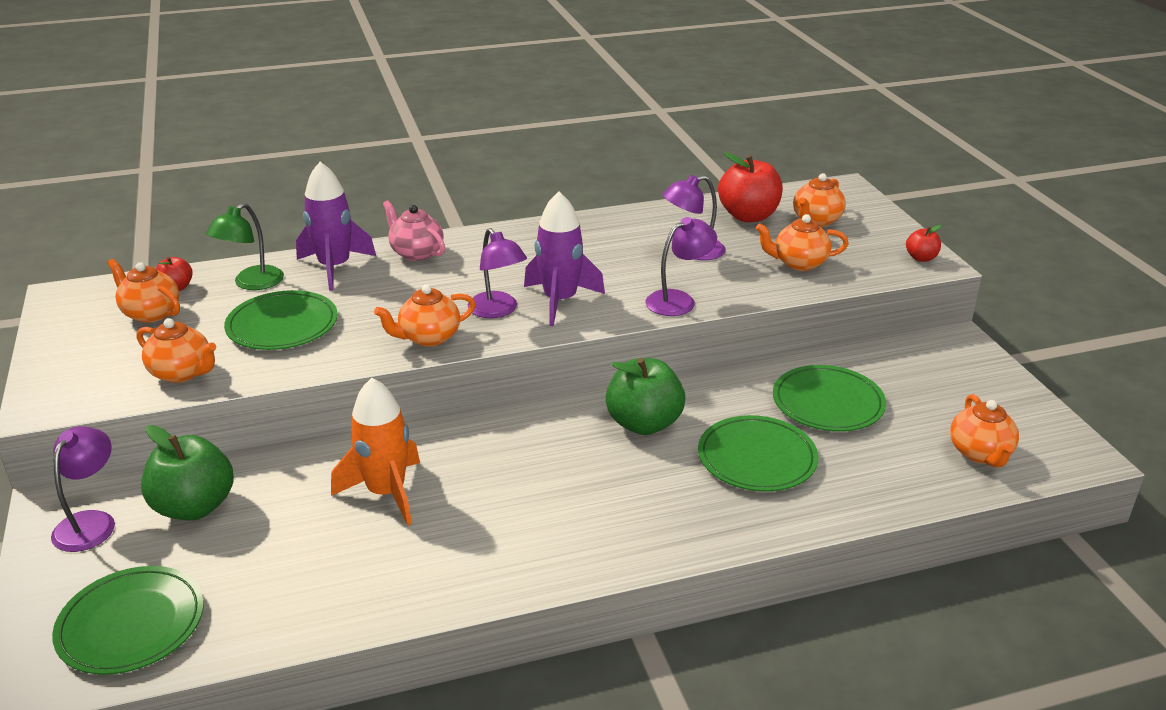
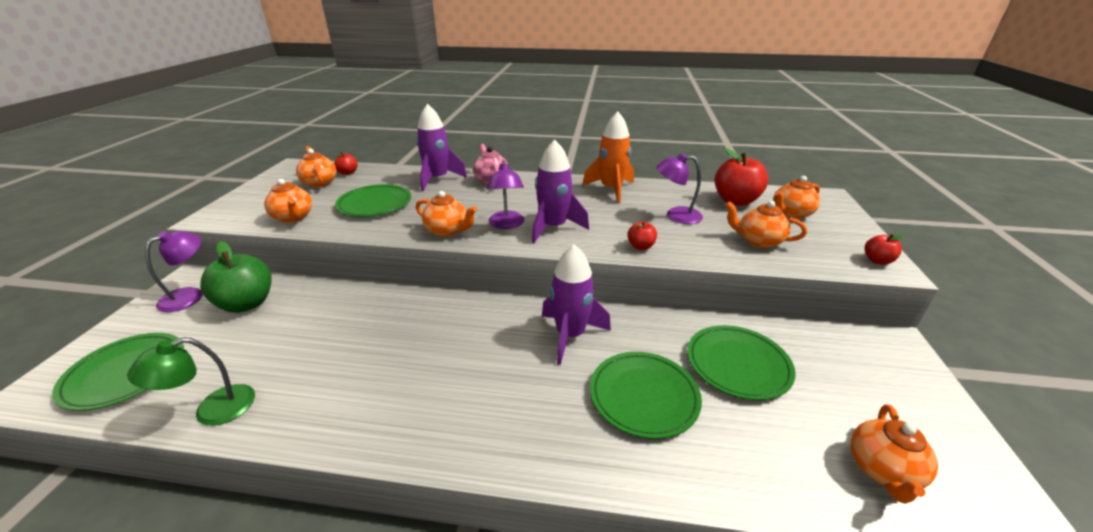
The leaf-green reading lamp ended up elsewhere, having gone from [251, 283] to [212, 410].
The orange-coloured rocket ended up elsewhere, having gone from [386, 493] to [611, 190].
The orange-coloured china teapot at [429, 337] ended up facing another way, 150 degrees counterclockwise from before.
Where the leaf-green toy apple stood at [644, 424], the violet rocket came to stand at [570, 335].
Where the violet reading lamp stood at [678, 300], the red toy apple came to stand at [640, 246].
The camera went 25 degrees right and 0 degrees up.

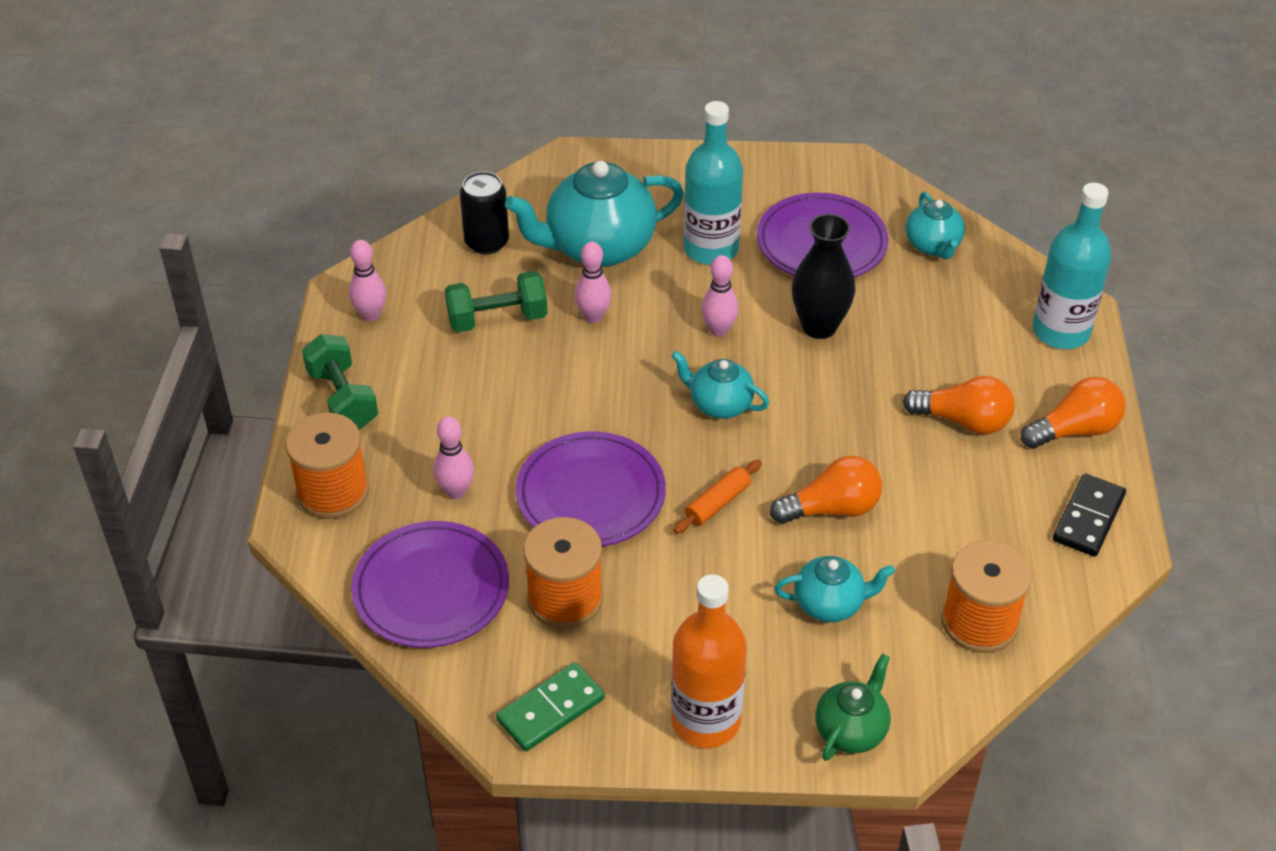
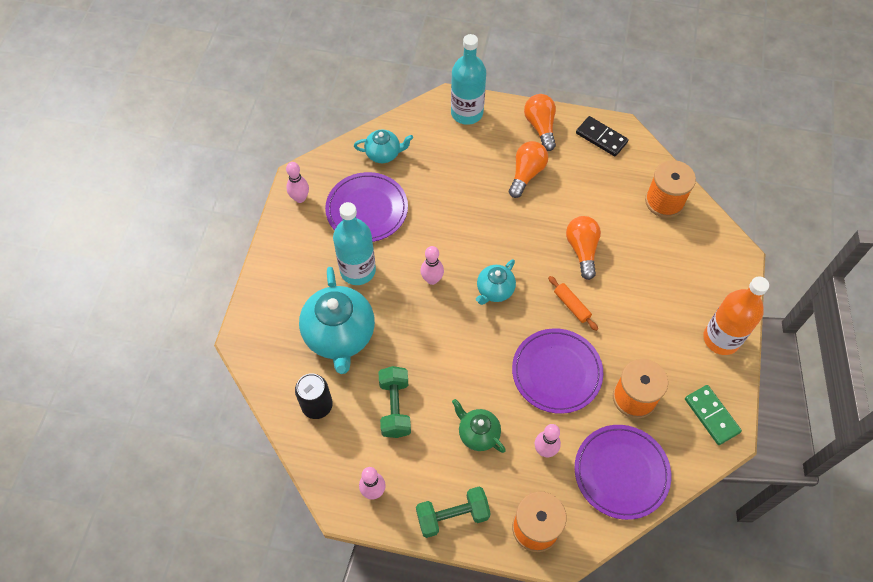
The pink skittle ended up elsewhere, having gone from [593, 316] to [300, 198].
The second view lost the aqua china teapot at [830, 604].
The second view lost the black vase at [819, 326].
The leaf-green china teapot ended up elsewhere, having gone from [851, 730] to [478, 433].
The camera went 80 degrees left and 15 degrees up.

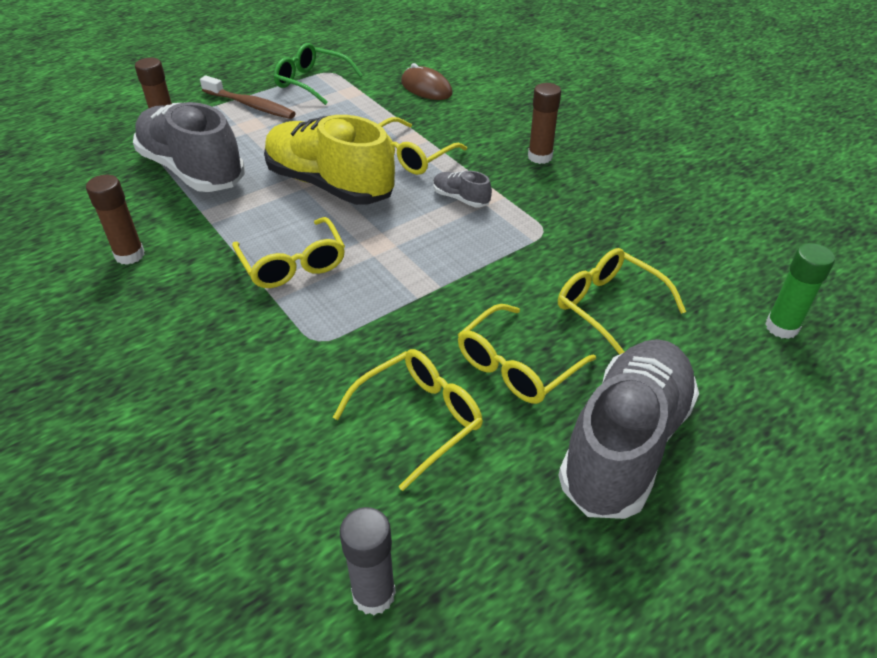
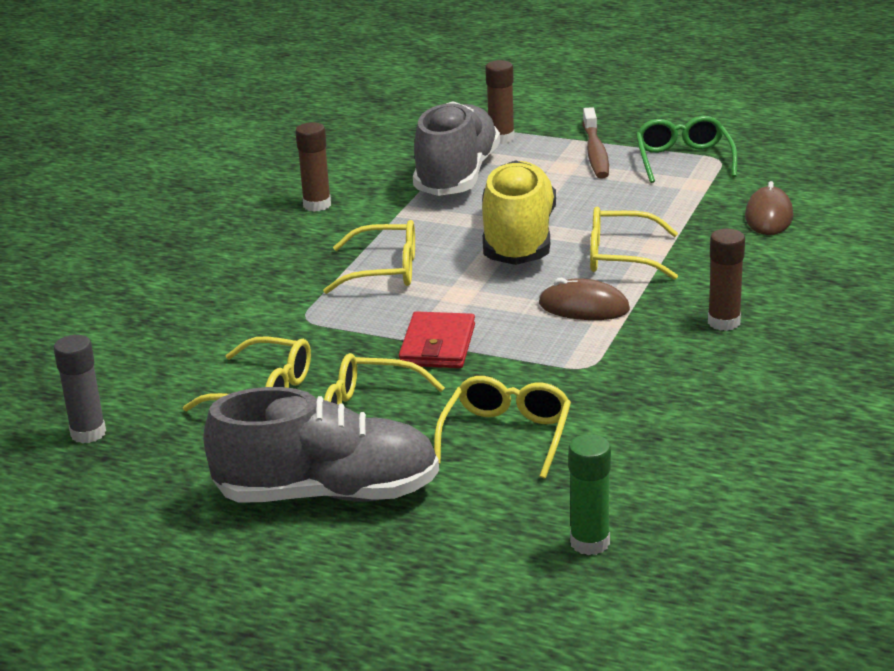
The golden eyeglasses at [293, 264] ended up facing another way, 120 degrees counterclockwise from before.
Where the gray shoe stood at [461, 198], the dark brown computer mouse came to stand at [584, 307].
The second view gained the red wallet at [437, 345].
The camera went 60 degrees right and 15 degrees down.

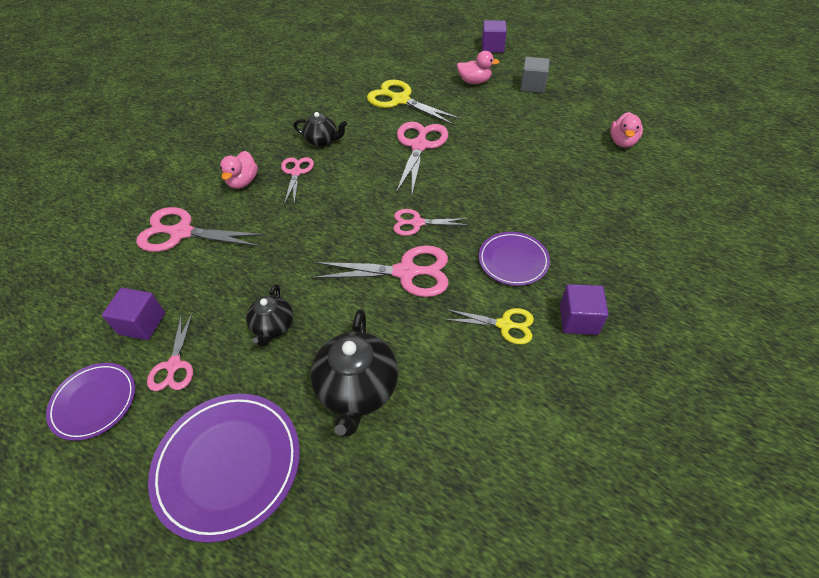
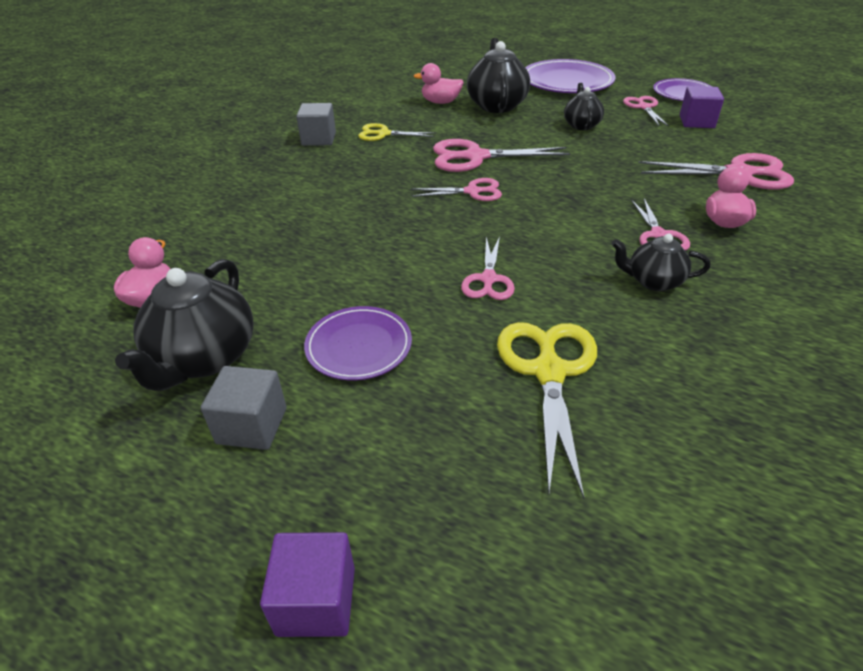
The golden shears at [400, 100] ended up facing another way, 120 degrees counterclockwise from before.
The size of the pink shears at [419, 146] changed by a factor of 0.61.
The pink rubber duck ended up elsewhere, having gone from [474, 81] to [440, 102].
The violet plate ended up elsewhere, having gone from [513, 260] to [359, 346].
What was the violet solid cube at [578, 319] turned into the gray solid cube at [319, 139].
The second view gained the black china teapot at [204, 358].
The camera went 175 degrees right and 10 degrees down.

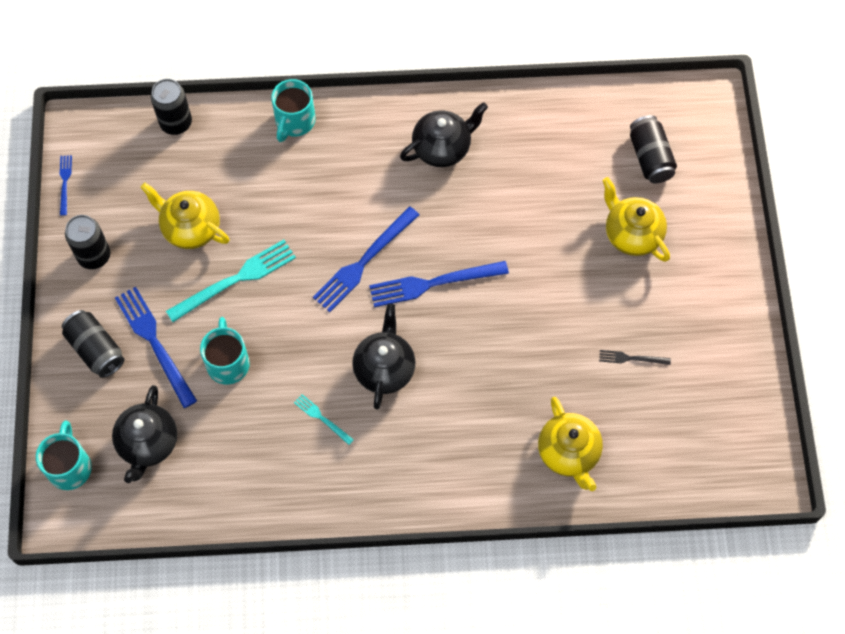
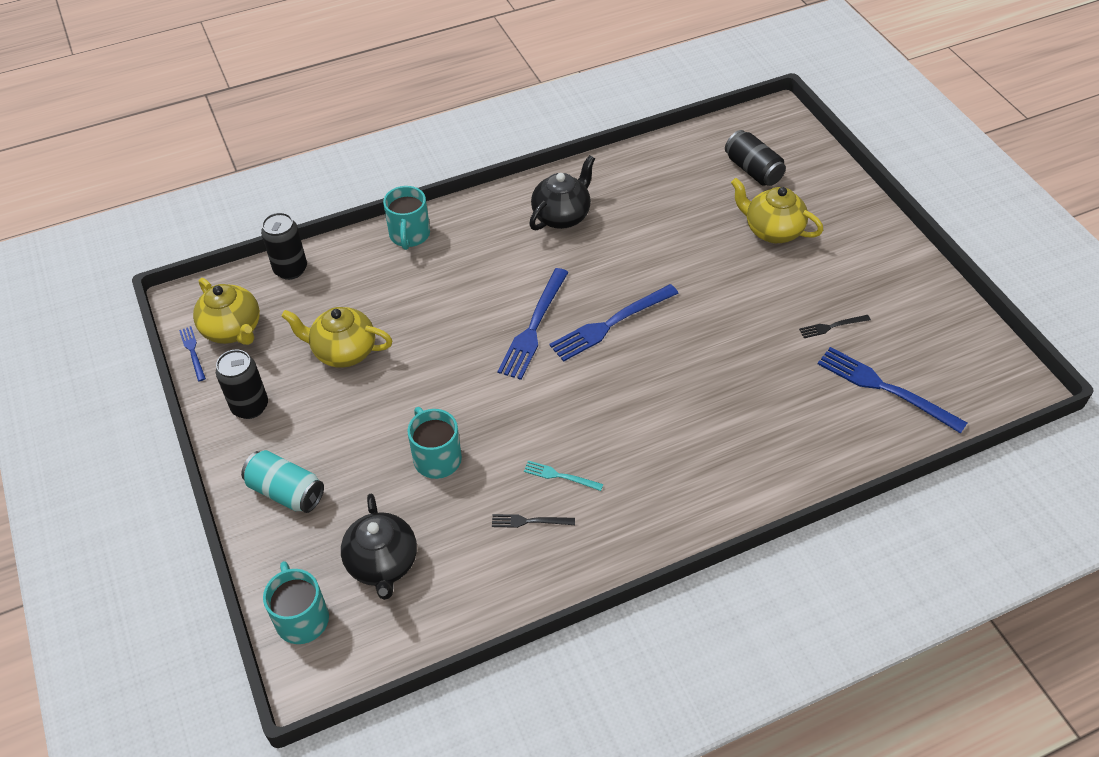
What was the black tin at [96, 349] turned into the aqua tin at [286, 491].
The blue fork ended up elsewhere, having gone from [155, 343] to [885, 388].
The second view lost the aqua fork at [235, 280].
The second view lost the black china teapot at [384, 368].
The golden china teapot ended up elsewhere, having gone from [569, 453] to [233, 330].
The second view gained the black fork at [530, 521].
The camera went 20 degrees left and 15 degrees down.

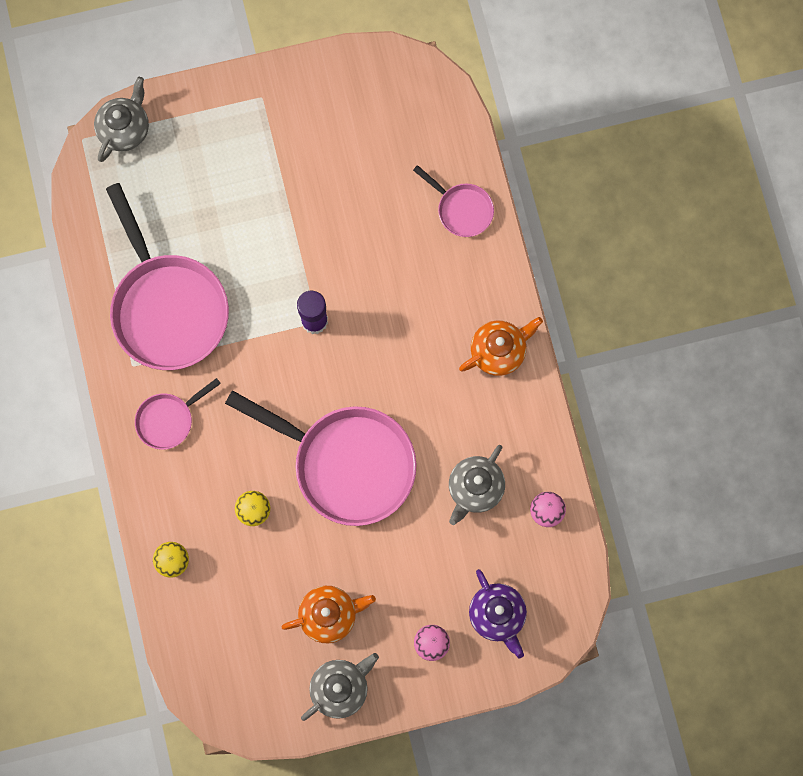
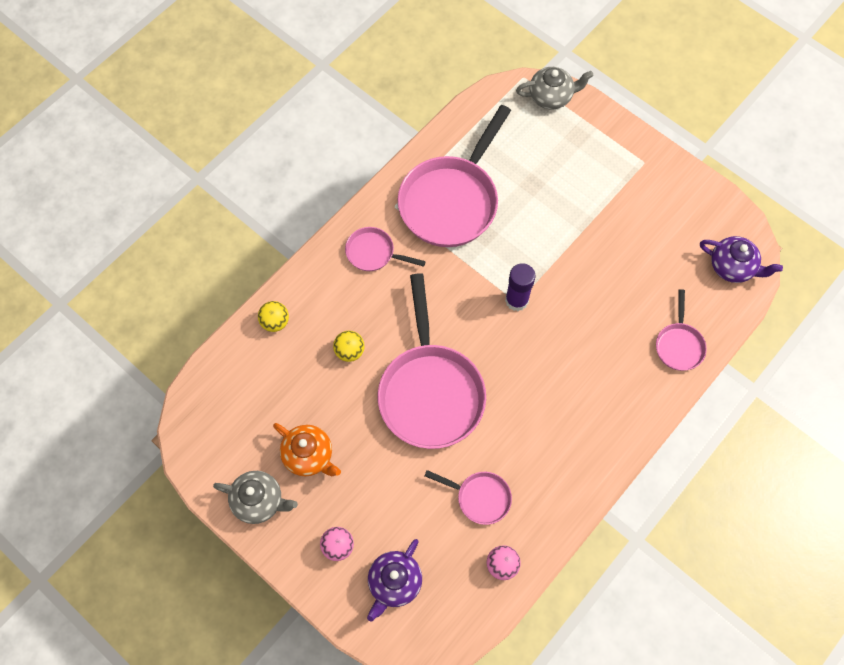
Where the gray china teapot stood at [475, 488], the pink skillet came to stand at [480, 497].
The second view lost the orange-coloured china teapot at [498, 351].
The second view gained the violet china teapot at [732, 267].
The camera went 55 degrees right and 10 degrees down.

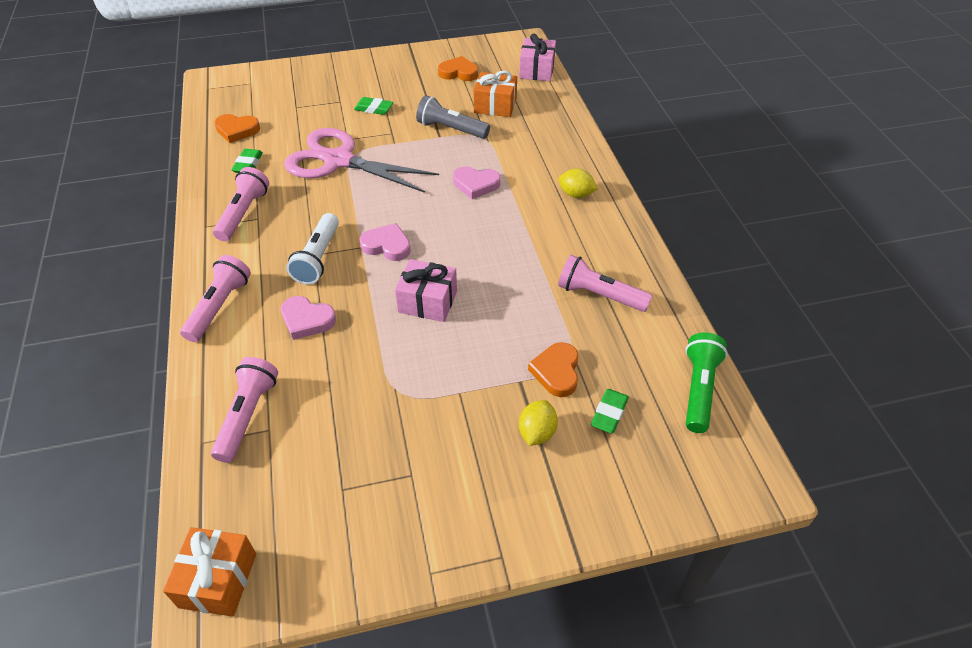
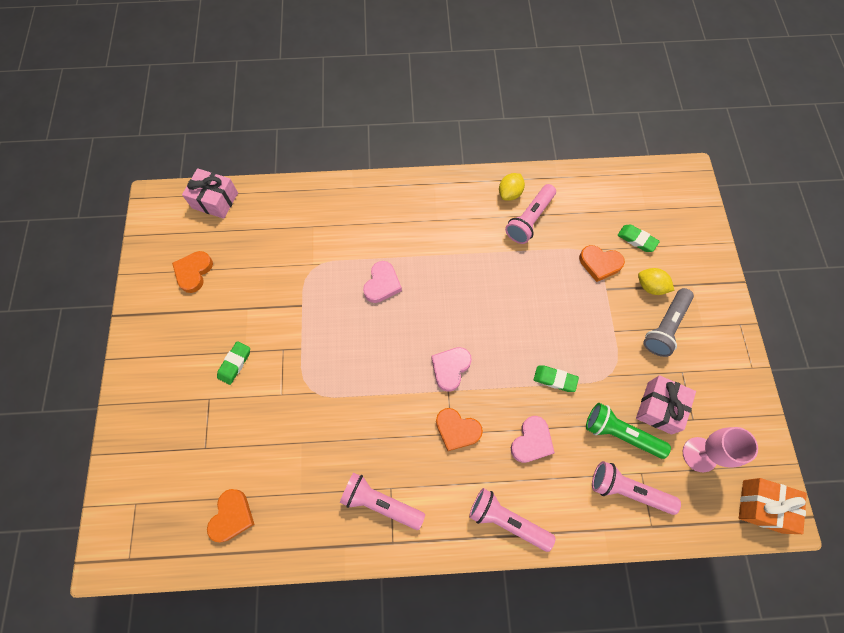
The leaf-green pencil eraser ended up elsewhere, having gone from [248, 164] to [555, 379].
The second view lost the pink shears at [338, 160].
Where the snow-white torch stood at [318, 258], the orange-coloured heart came to stand at [457, 430].
The pink gift ended up elsewhere, having gone from [427, 301] to [659, 408].
The gray torch ended up elsewhere, having gone from [451, 129] to [665, 327].
The second view lost the orange-coloured gift at [495, 106].
The golden toy lemon ended up elsewhere, having gone from [576, 194] to [510, 193].
The leaf-green torch ended up elsewhere, having gone from [699, 389] to [620, 433].
The second view gained the pink goblet at [699, 454].
The camera went 80 degrees left and 20 degrees up.

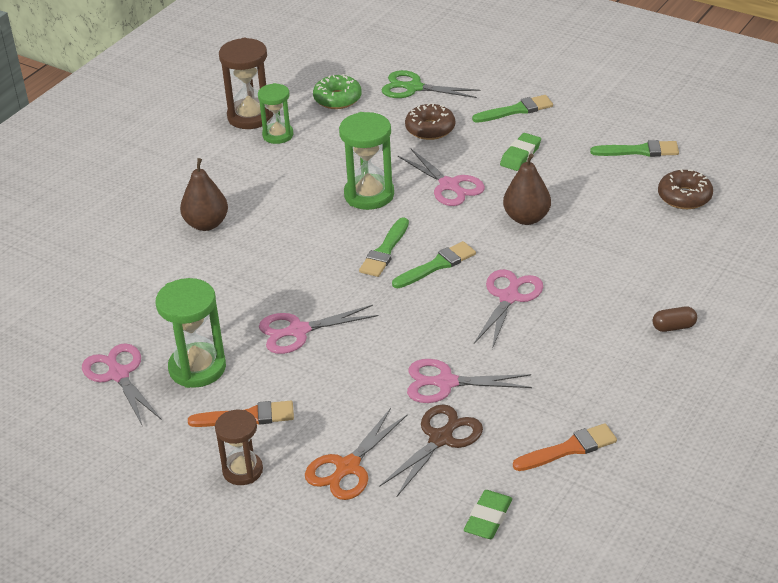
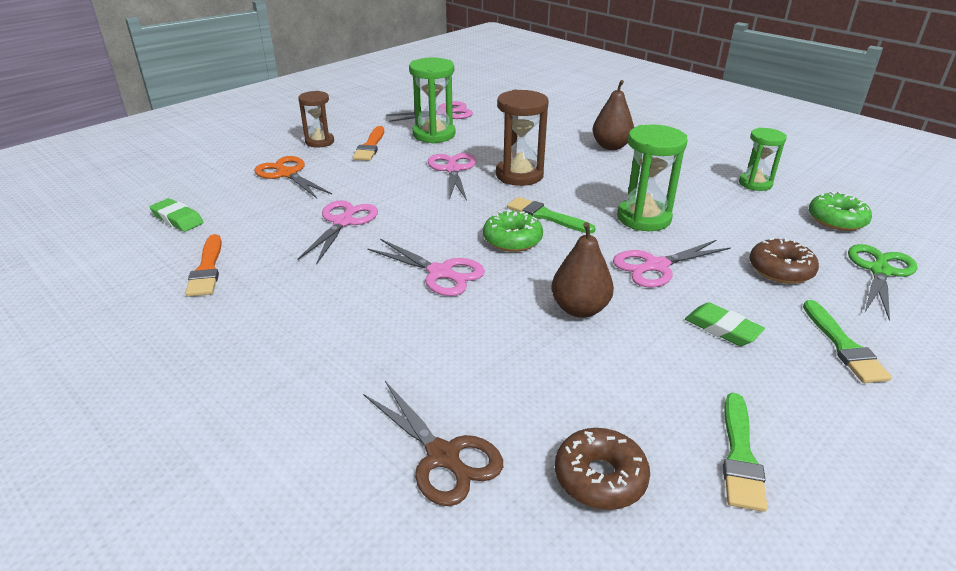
The dark brown sandglass ended up elsewhere, having gone from [250, 116] to [519, 175].
The dark brown shears ended up elsewhere, having gone from [441, 438] to [443, 457].
Where the leaf-green paint brush stood at [437, 265], the leaf-green doughnut came to stand at [512, 239].
The second view lost the dark brown pill shape at [674, 327].
The camera went 100 degrees right and 5 degrees down.

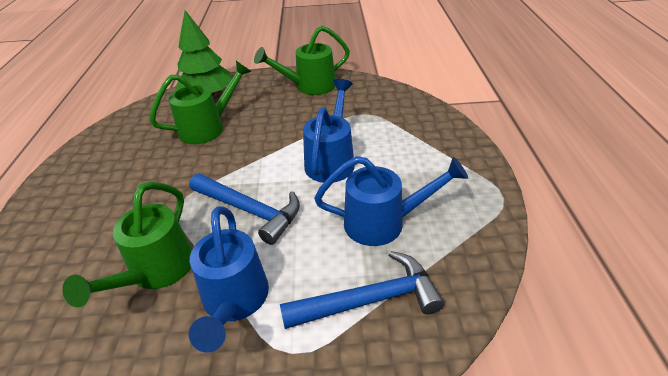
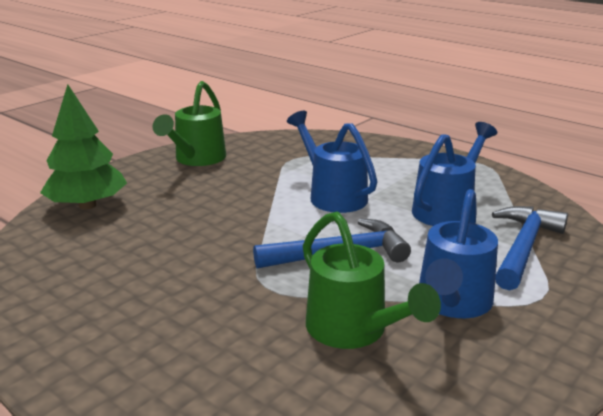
The second view lost the leaf-green watering can at [208, 128].
The blue watering can at [234, 302] ended up facing another way, 75 degrees clockwise from before.
The camera went 50 degrees left and 15 degrees down.

